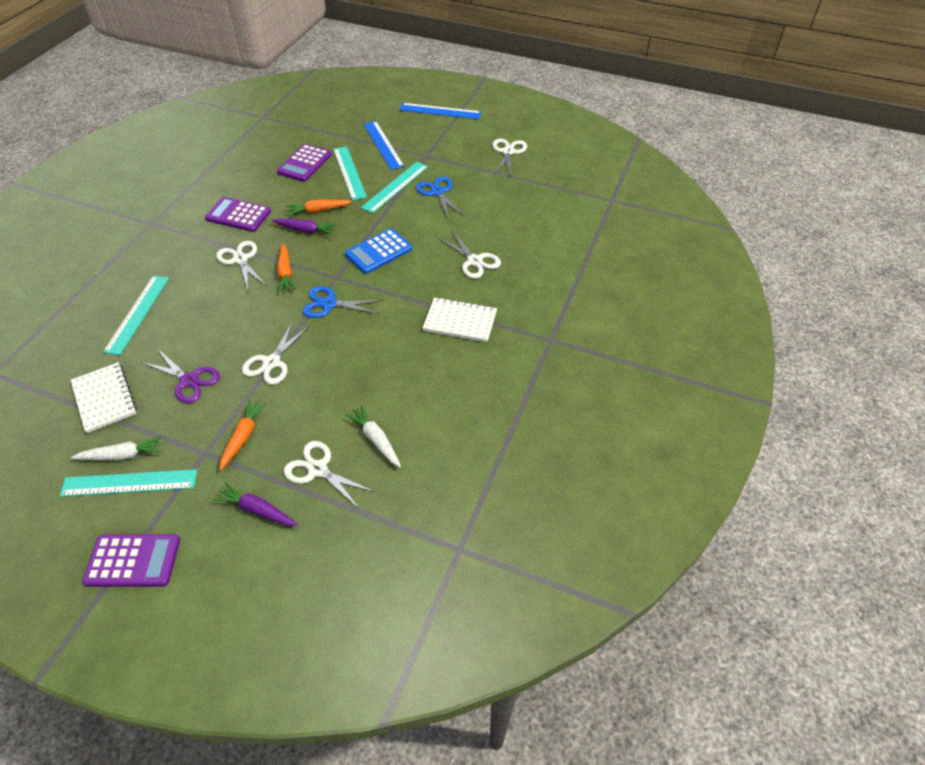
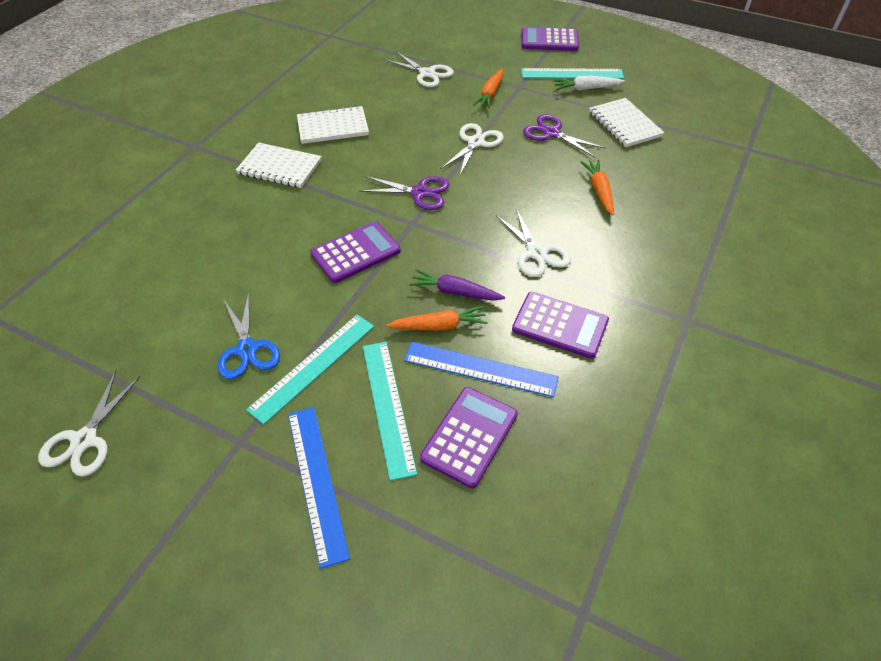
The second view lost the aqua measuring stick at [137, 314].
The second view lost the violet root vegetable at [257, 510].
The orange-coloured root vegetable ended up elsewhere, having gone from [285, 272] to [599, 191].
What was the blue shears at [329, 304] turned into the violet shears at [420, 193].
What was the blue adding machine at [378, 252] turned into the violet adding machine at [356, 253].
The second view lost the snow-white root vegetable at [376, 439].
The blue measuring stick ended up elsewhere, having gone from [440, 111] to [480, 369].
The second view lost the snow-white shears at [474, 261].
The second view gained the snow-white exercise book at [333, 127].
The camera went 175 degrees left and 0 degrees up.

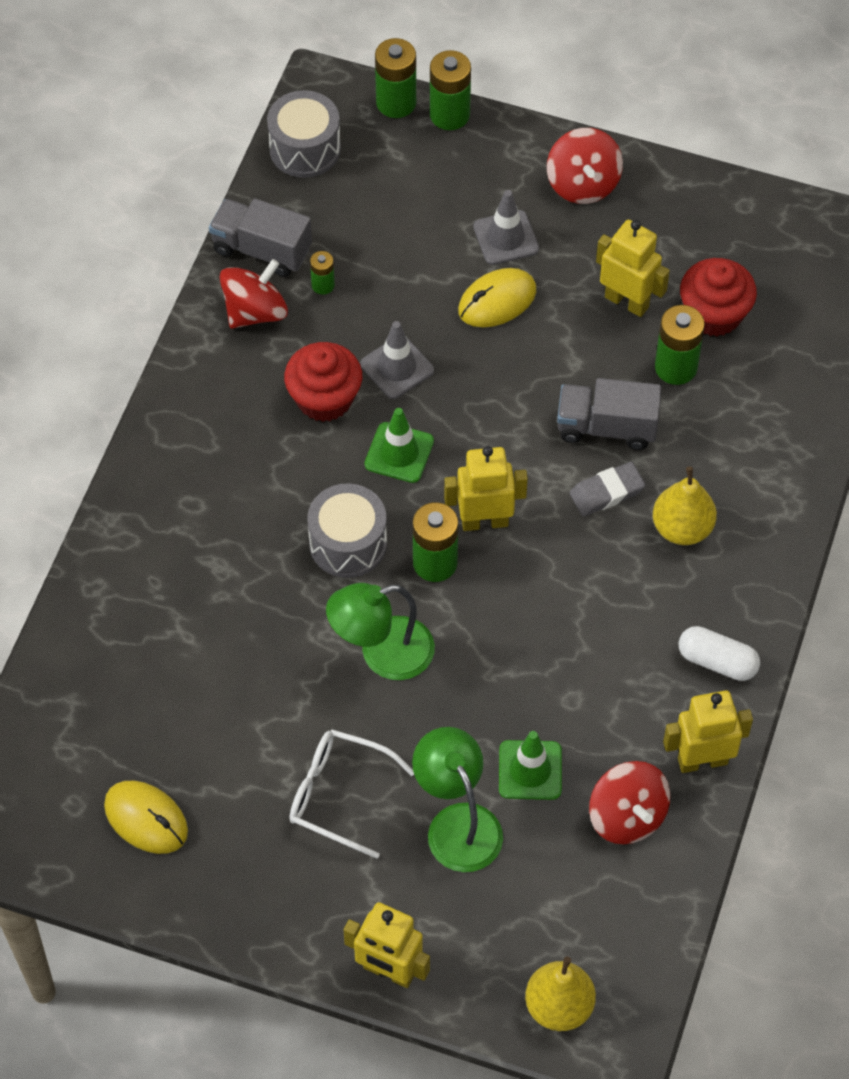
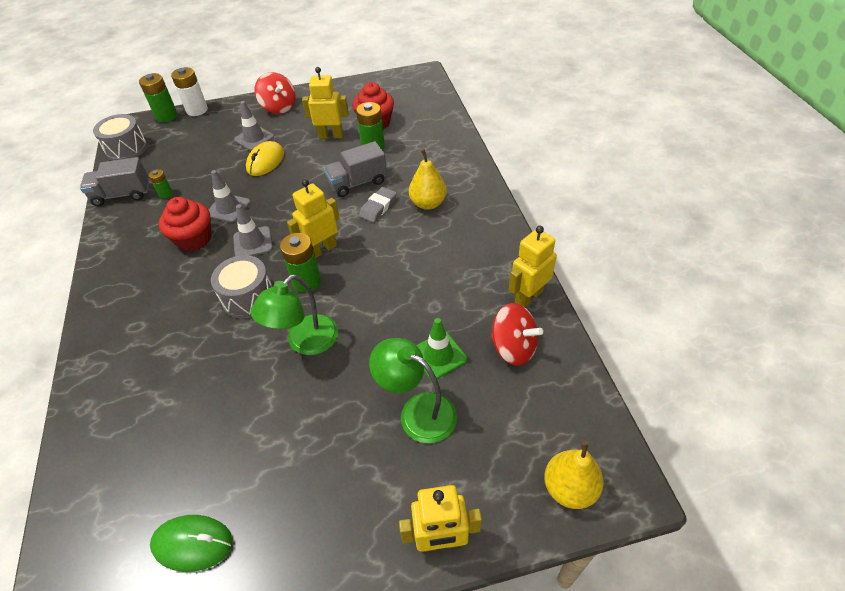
What was the golden computer mouse at [146, 819] turned into the leaf-green computer mouse at [193, 543].
The second view lost the red whirligig at [255, 311].
The second view lost the snow-white eyeglasses at [338, 795].
What was the leaf-green road cone at [399, 453] turned into the gray road cone at [253, 242].
What was the leaf-green AA battery at [449, 115] turned into the snow-white AA battery at [197, 110].
The second view lost the snow-white pill shape at [717, 661].
The camera went 30 degrees left and 10 degrees down.

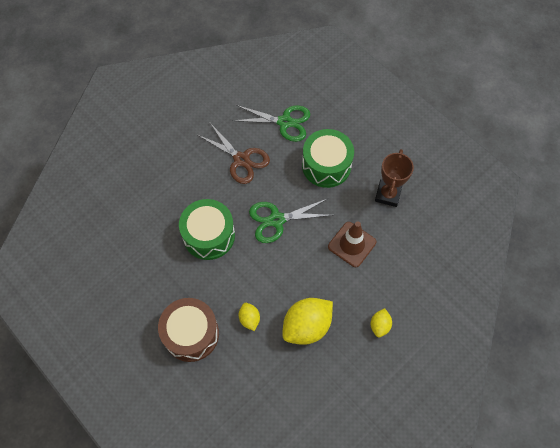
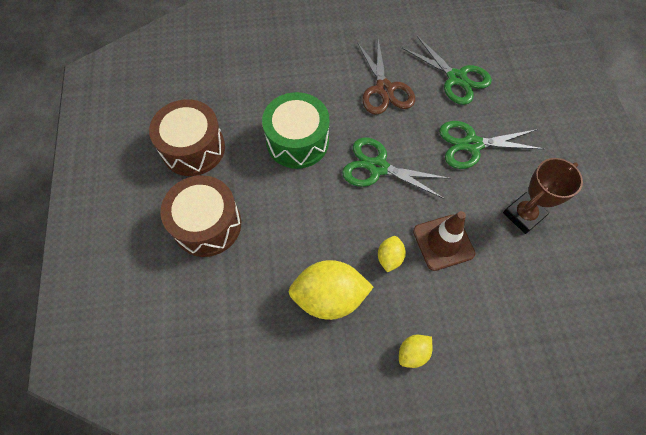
The golden toy lemon ended up elsewhere, having gone from [249, 319] to [389, 258].
Where the leaf-green snare drum stood at [326, 165], the leaf-green shears came to stand at [472, 144].
The second view gained the dark brown snare drum at [193, 148].
The camera went 35 degrees right and 0 degrees up.

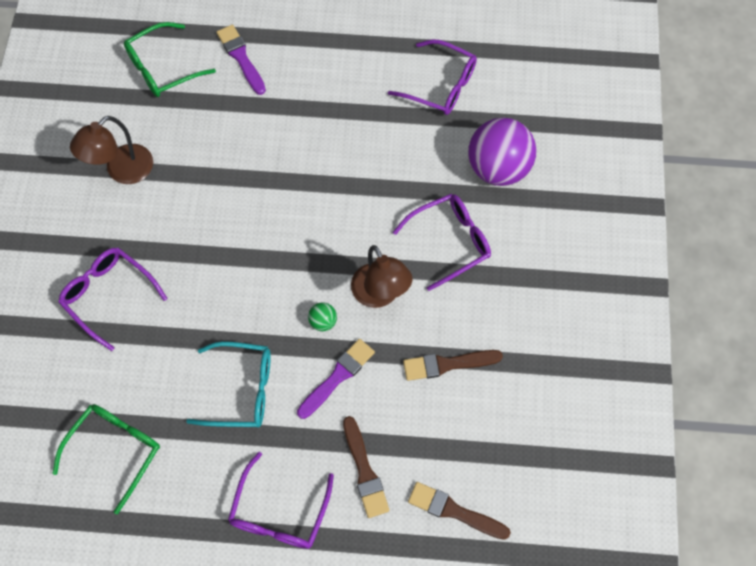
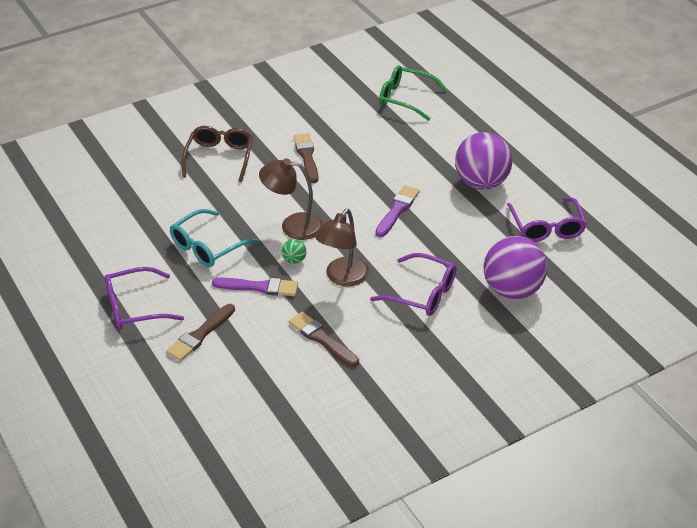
The second view lost the leaf-green eyeglasses at [115, 451].
What was the violet eyeglasses at [109, 296] turned into the dark brown eyeglasses at [219, 158].
The dark brown reading lamp ended up elsewhere, having gone from [122, 171] to [293, 226].
The aqua eyeglasses at [241, 390] ended up facing another way, 75 degrees clockwise from before.
The violet paint brush ended up elsewhere, having gone from [241, 57] to [397, 210].
The dark brown paint brush ended up elsewhere, having gone from [454, 511] to [307, 156].
The second view gained the violet sphere at [481, 183].
The camera went 55 degrees right and 25 degrees down.

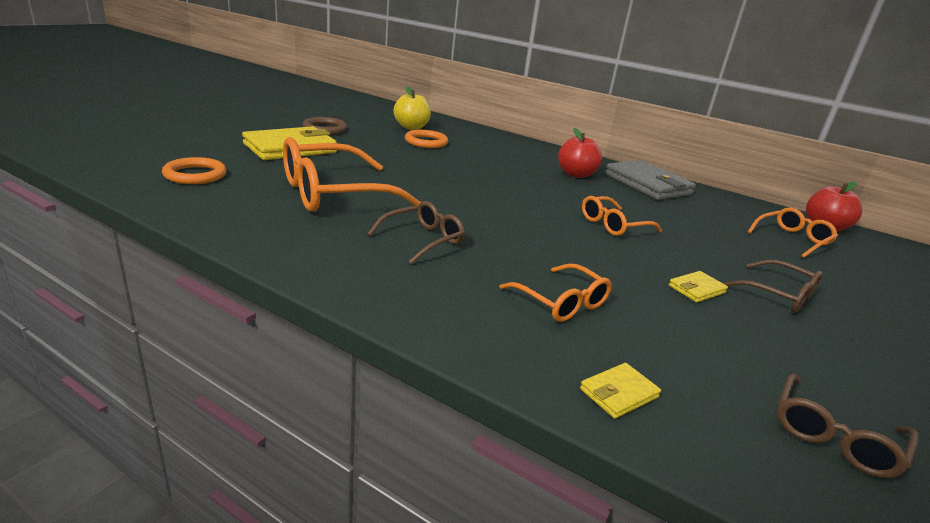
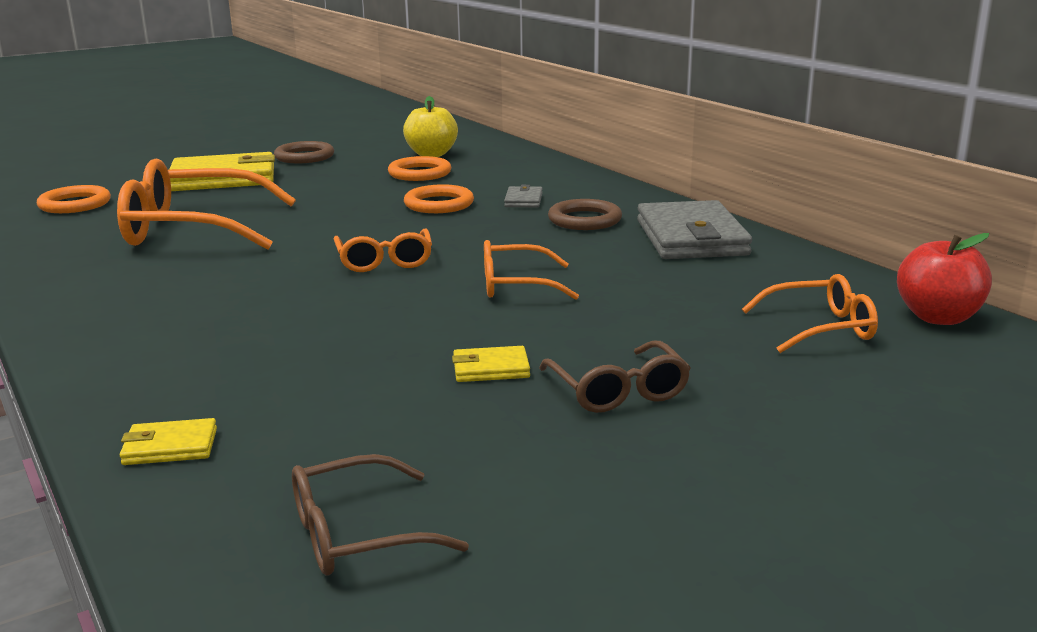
The second view lost the dark brown eyeglasses at [423, 239].
The orange-coloured eyeglasses ended up elsewhere, having gone from [561, 302] to [384, 261].
Where the red toy apple stood at [575, 174], the dark brown hoop came to stand at [584, 220].
The second view gained the orange-coloured hoop at [439, 204].
The second view gained the gray wallet at [523, 200].
The camera went 30 degrees right and 5 degrees down.

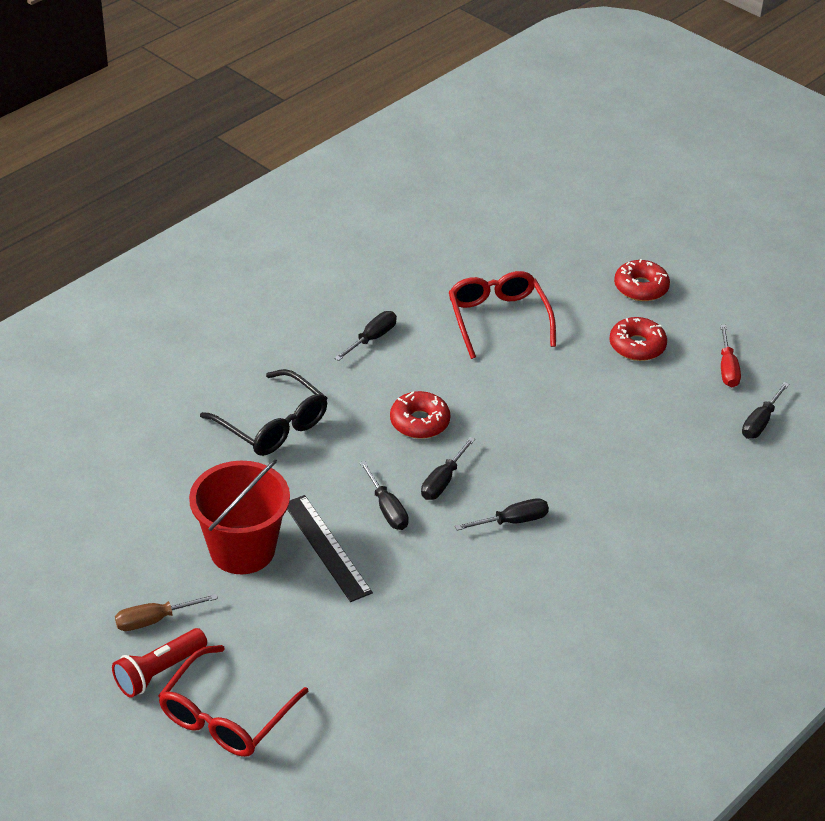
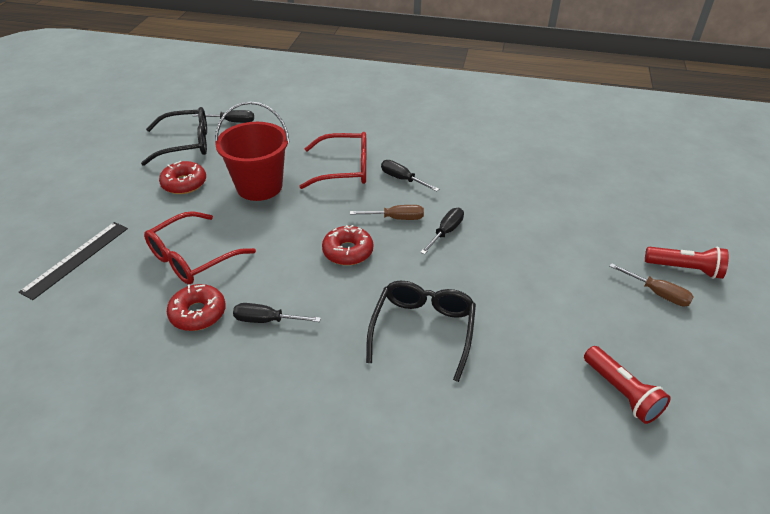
The red eyeglasses ended up elsewhere, having gone from [226, 716] to [344, 169].
The red sand bucket ended up elsewhere, having gone from [242, 549] to [259, 186].
The black measuring stick ended up elsewhere, having gone from [326, 547] to [76, 259].
What was the black flat screwdriver at [442, 481] turned into the dark brown flat screwdriver at [396, 218].
The red doughnut ended up elsewhere, having gone from [641, 287] to [198, 313].
Where the red flat screwdriver stood at [727, 369], the black eyeglasses came to stand at [186, 144].
The second view gained the red torch at [621, 393].
The camera went 120 degrees left and 0 degrees up.

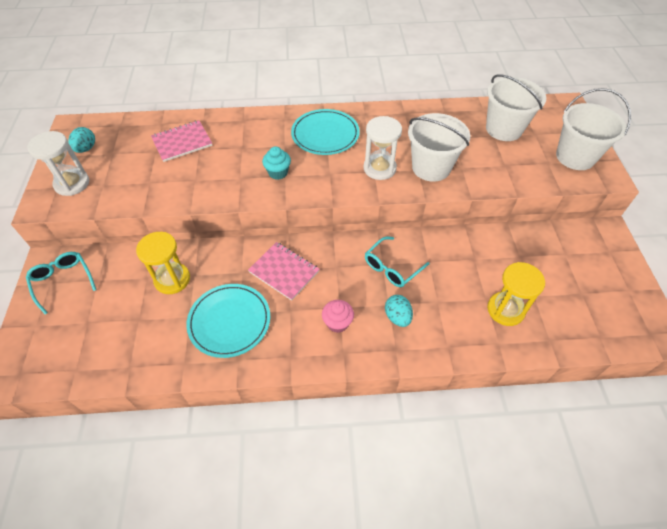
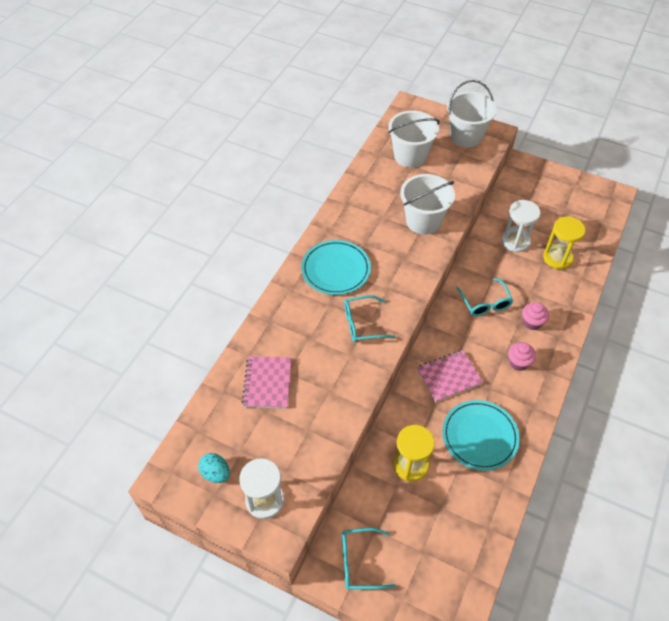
Where the aqua muffin stood at [278, 173], the aqua eyeglasses came to stand at [362, 324].
The snow-white sandglass ended up elsewhere, having gone from [379, 168] to [515, 241].
Where the aqua egg stood at [397, 317], the pink muffin came to stand at [532, 322].
The camera went 60 degrees left and 0 degrees up.

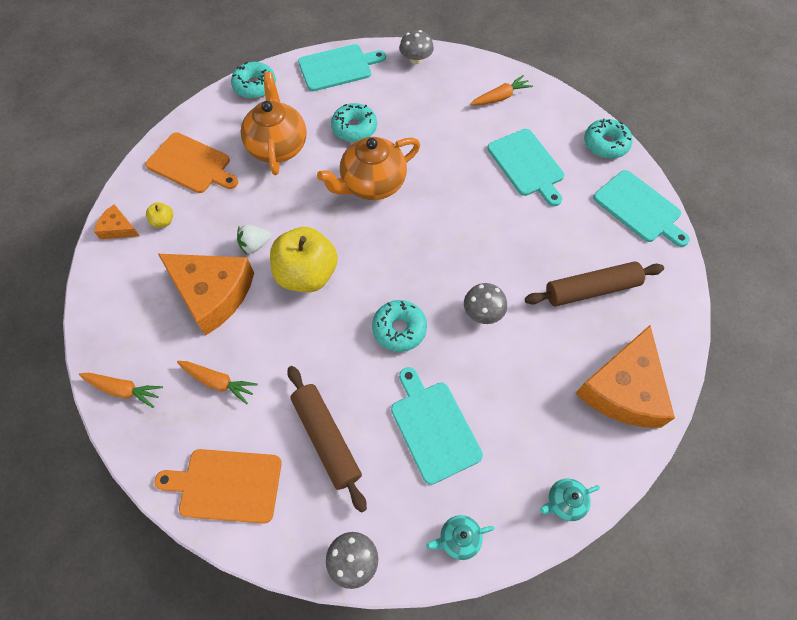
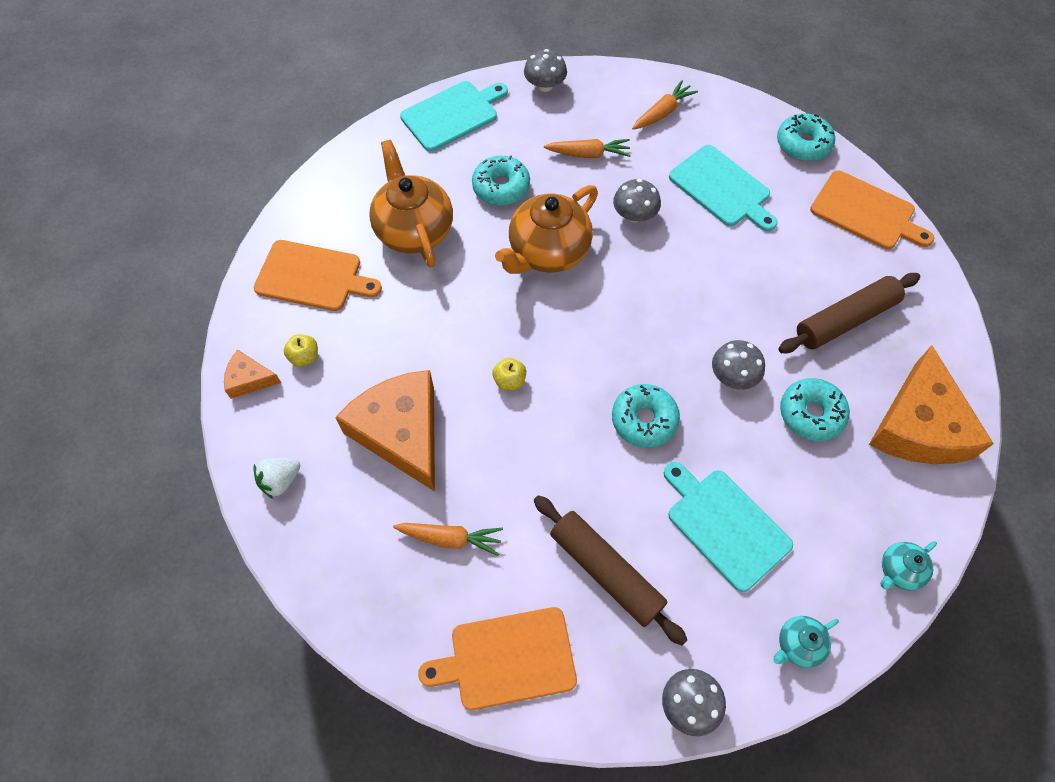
The orange-coloured root vegetable ended up elsewhere, having gone from [124, 390] to [589, 154].
The orange-coloured cheese wedge at [212, 293] ended up facing another way, 135 degrees counterclockwise from before.
The aqua doughnut ended up elsewhere, having gone from [255, 86] to [811, 414].
The snow-white strawberry ended up elsewhere, having gone from [255, 245] to [280, 481].
The size of the golden toy apple at [307, 274] changed by a factor of 0.41.
What was the aqua cutting board at [639, 208] turned into the orange-coloured cutting board at [866, 212].
The second view gained the gray mushroom at [634, 215].
The camera went 15 degrees left and 0 degrees up.

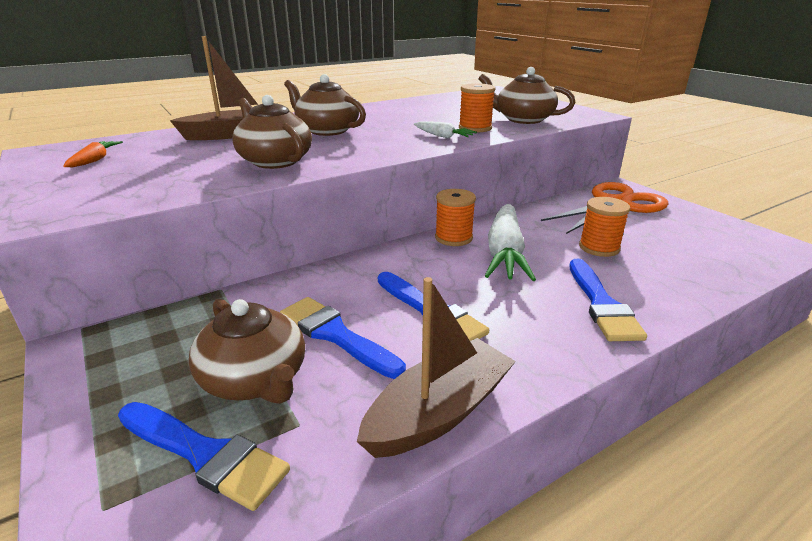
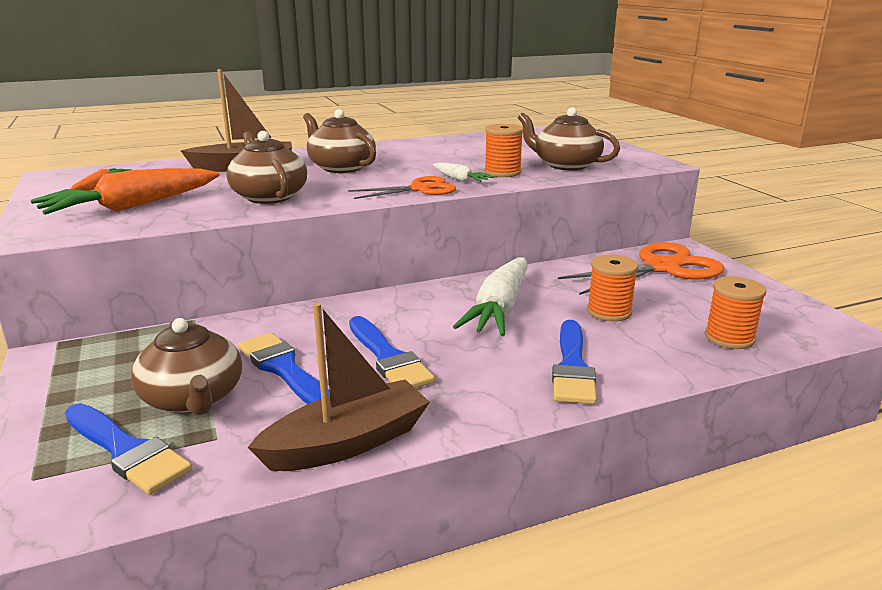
The orange-coloured spool ended up elsewhere, having gone from [453, 238] to [729, 338].
The second view gained the orange-coloured root vegetable at [131, 207].
The second view gained the orange-coloured shears at [420, 189].
The camera went 10 degrees right and 5 degrees down.

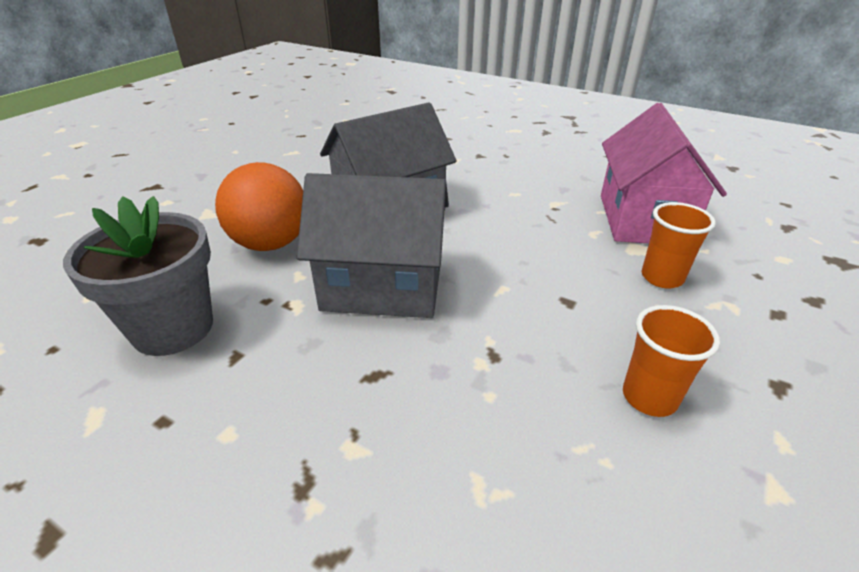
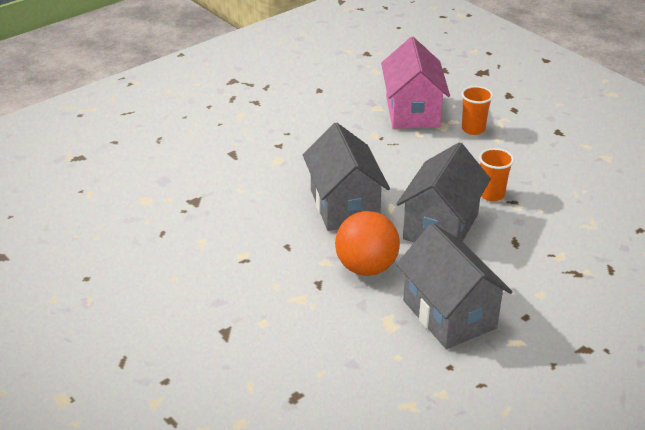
Where the gray plant pot stood at [173, 328], the gray house came to stand at [449, 314].
The pink house at [642, 219] ended up facing another way, 60 degrees clockwise from before.
The orange-coloured tumbler ended up elsewhere, having gone from [649, 397] to [491, 194].
The camera went 70 degrees left and 0 degrees up.

